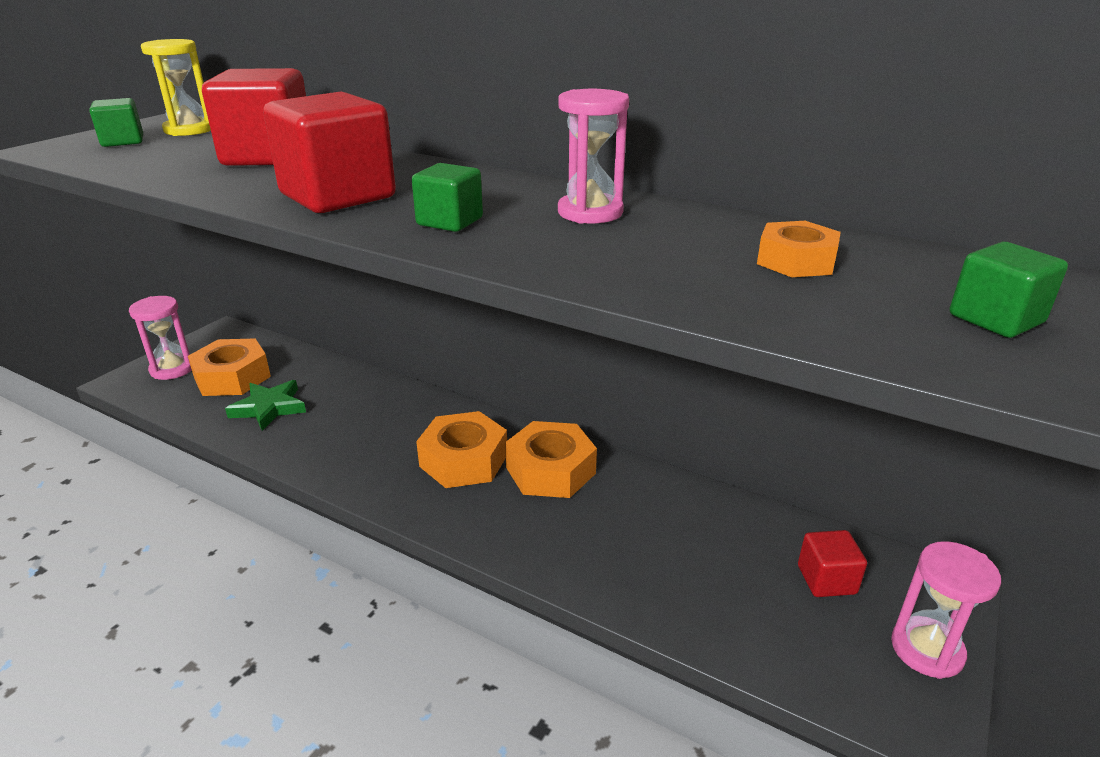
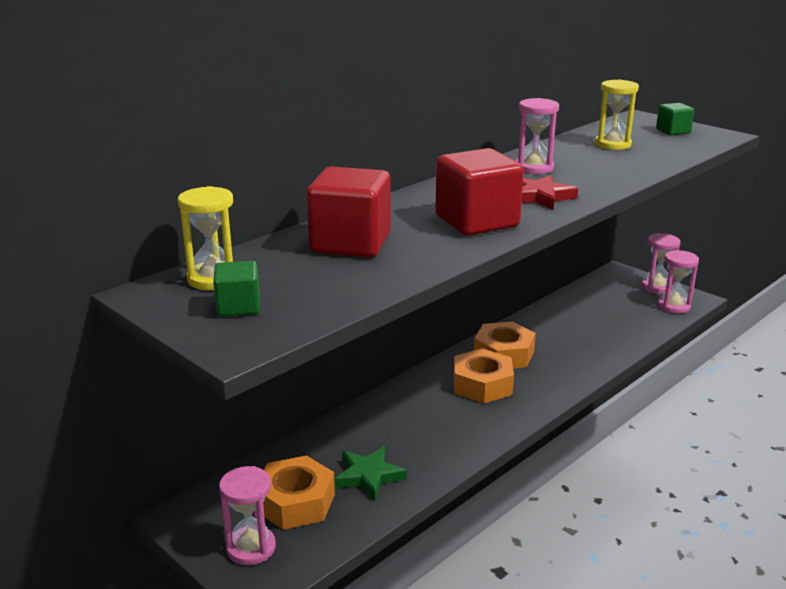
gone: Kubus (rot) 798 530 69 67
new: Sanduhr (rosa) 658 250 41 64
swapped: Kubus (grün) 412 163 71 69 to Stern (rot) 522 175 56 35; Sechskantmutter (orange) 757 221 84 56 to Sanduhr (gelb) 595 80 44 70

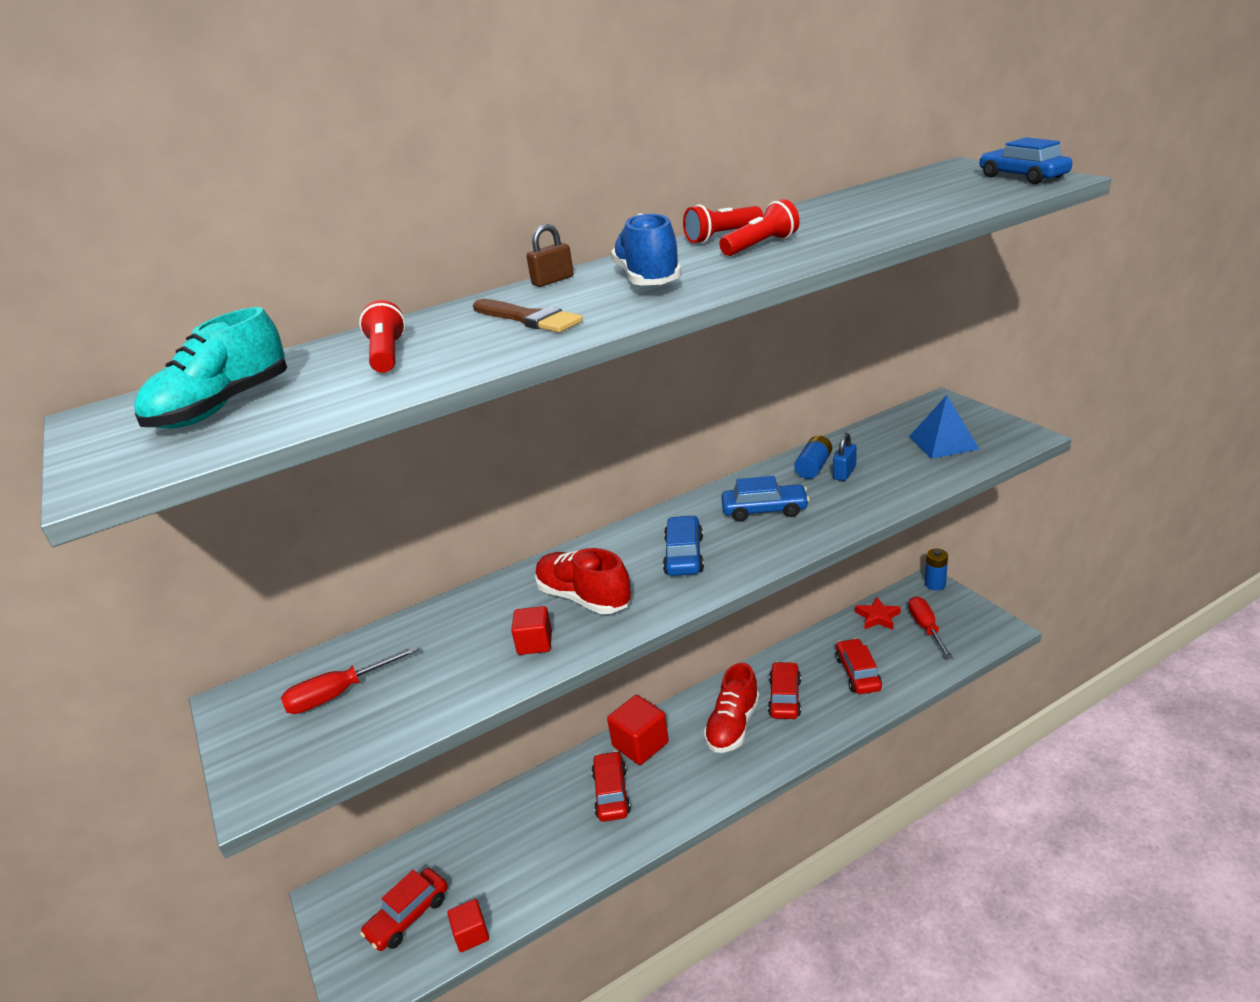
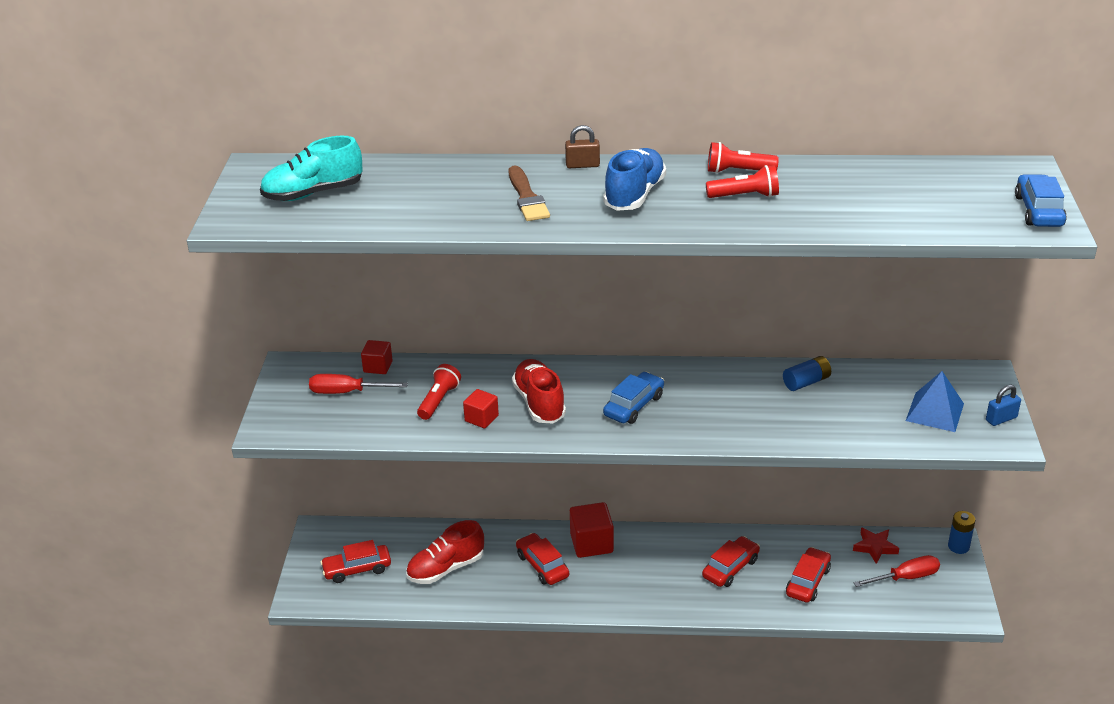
gone: Auto (blau) 721 476 88 46
shifted: Taschenlampe (rot) 359 300 47 73 to 417 364 44 56; Kubus (rot) 447 899 42 53 to 361 340 32 34; Schuh (rot) 704 663 56 90 to 406 520 78 64; Vorhängeschloss (blau) 833 433 24 48 to 986 385 35 41
rotated: Auto (rot) 591 751 40 71 = 516 533 53 52 60 degrees counterclockwise; Schraubenzieher (rot) 908 596 45 63 = 854 555 86 32 45 degrees clockwise

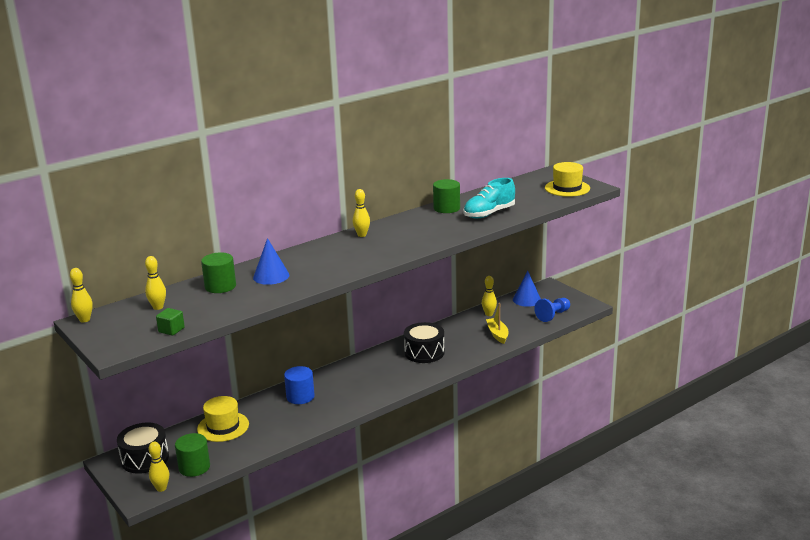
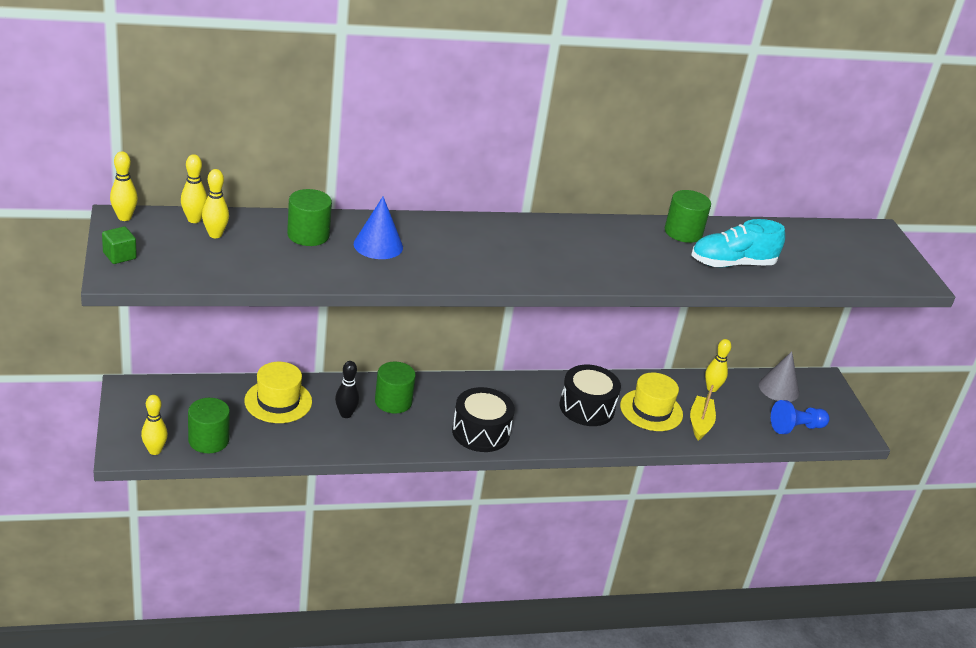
new: Bowlingkegel (schwarz) 335 361 24 57
shifted: Trommel (schwarz) 117 423 52 51 to 452 387 63 65; Kubus (grün) 156 308 29 28 to 102 226 35 38; Bowlingkegel (gelb) 353 189 17 48 to 181 154 26 69; Hut (gelb) 545 162 45 35 to 620 373 63 58
repainted: Vollzylinder (blau) 284 366 31 38 to Vollzylinder (grün) 375 361 41 53; Kegel (blau) 513 271 28 36 to Kegel (grau) 759 351 40 51

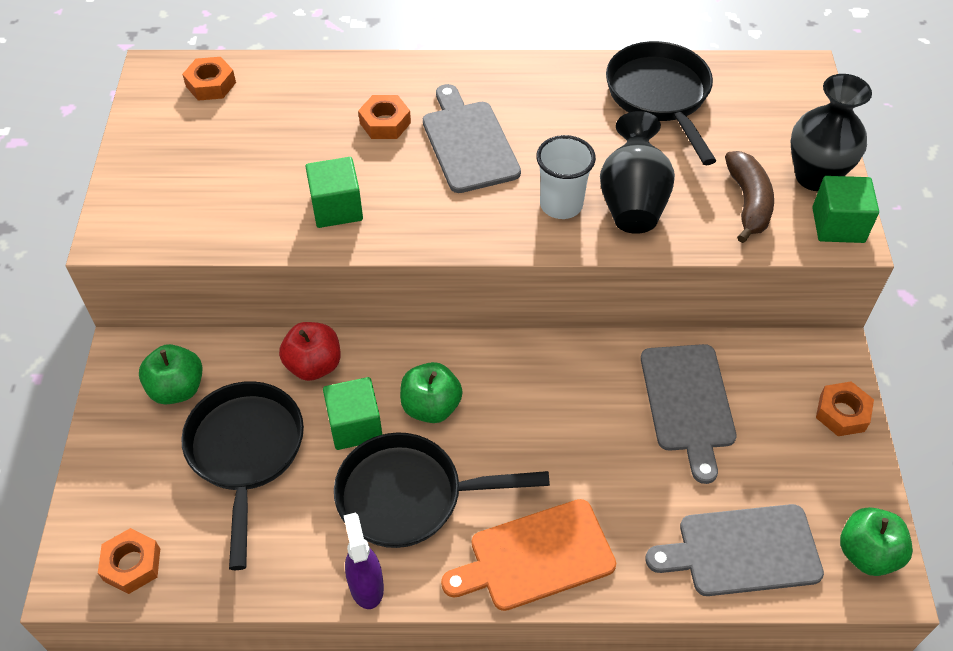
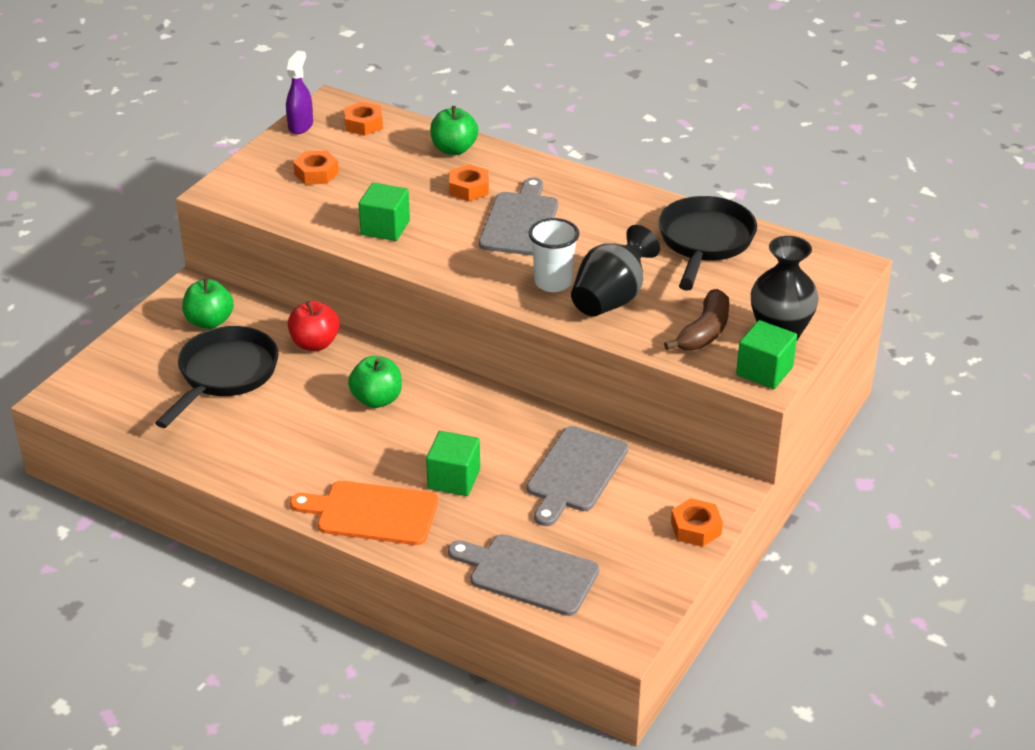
gone: Pfanne (schwarz) 334 433 216 115
shifted: Sechskantmutter (orange) 98 528 62 66 to 293 150 46 35; Kubus (grün) 323 377 59 73 to 426 431 54 65; Sprühflasche (lila) 344 513 40 96 to 286 51 27 83; Apfel (grün) 840 507 73 69 to 430 106 48 49

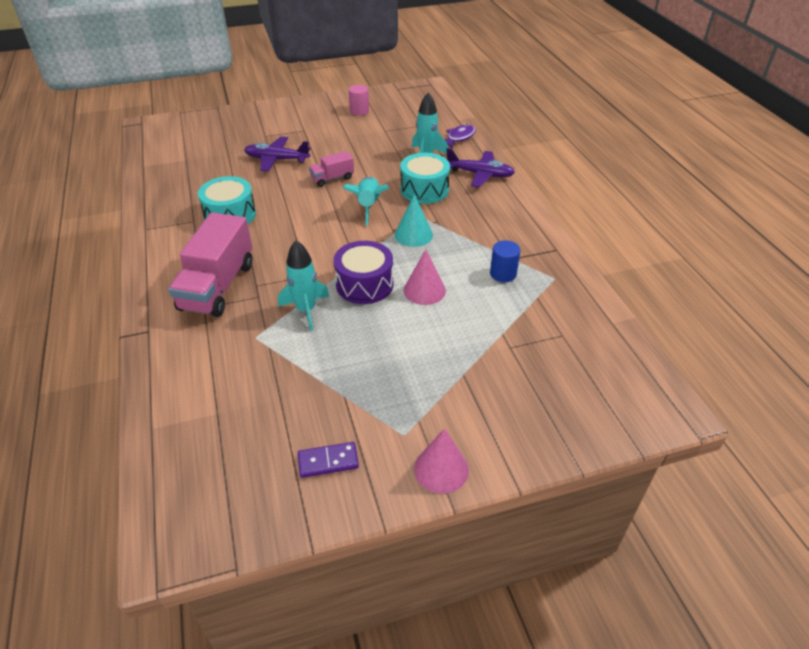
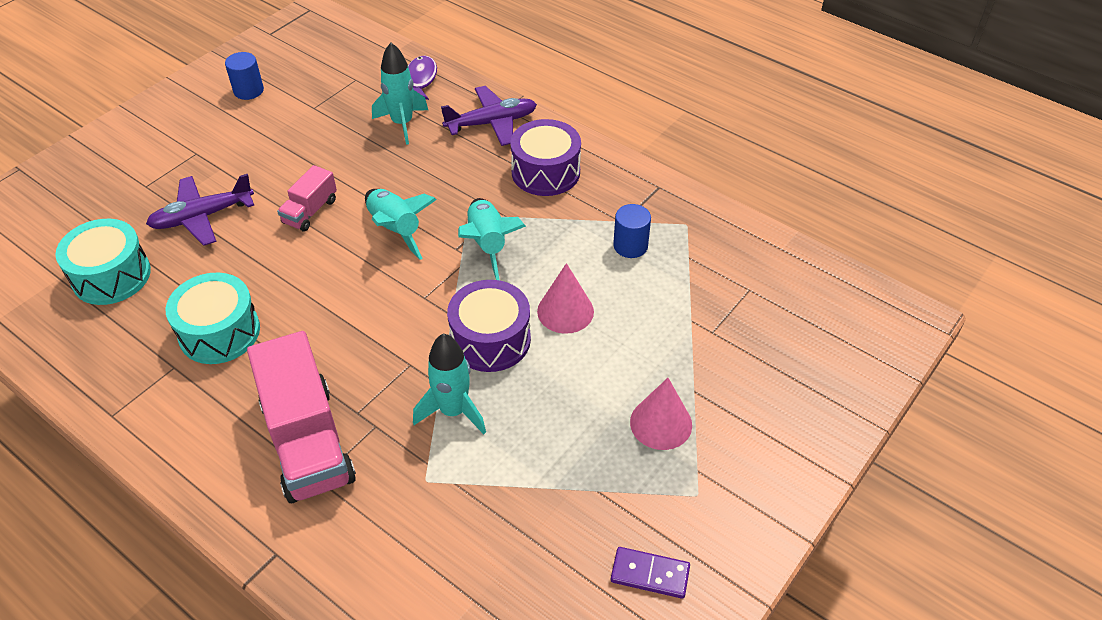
new: Trommel (lila) 510 119 71 77
shifted: Trommel (türkis) 400 153 50 51 to 55 219 96 86; Kegel (rosa) 414 428 55 66 to 630 378 62 72
swapped: Kegel (türkis) 395 194 38 53 to Rakete (türkis) 458 198 68 82
repainted: Vollzylinder (rosa) 349 85 20 31 to Vollzylinder (blau) 225 52 39 48
rotated: Dominostein (lila) 298 442 61 36 = 611 547 79 52 60 degrees clockwise

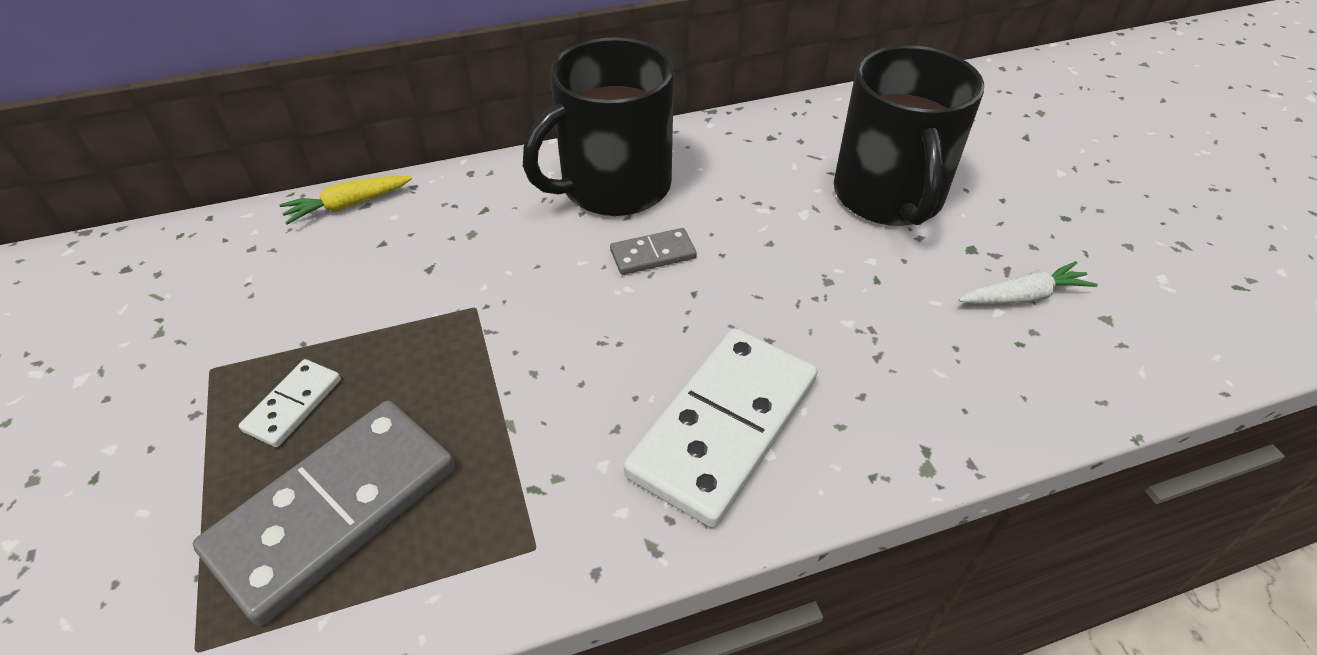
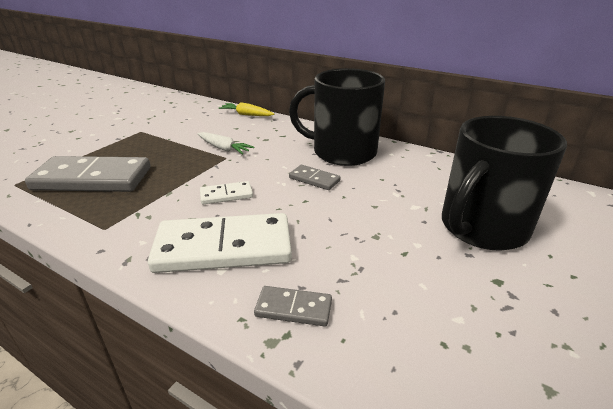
new: Dominostein (grau) 254 286 78 41
shifted: Dominostein (weiß) 239 359 102 88 to 200 181 53 24; Karotte (weiß) 958 261 140 43 to 198 132 57 23

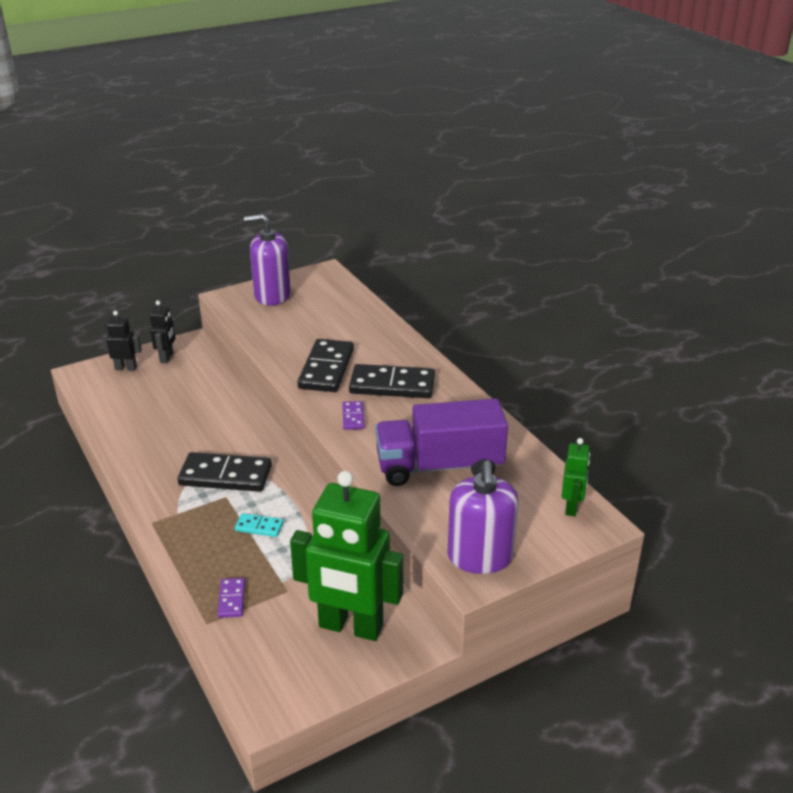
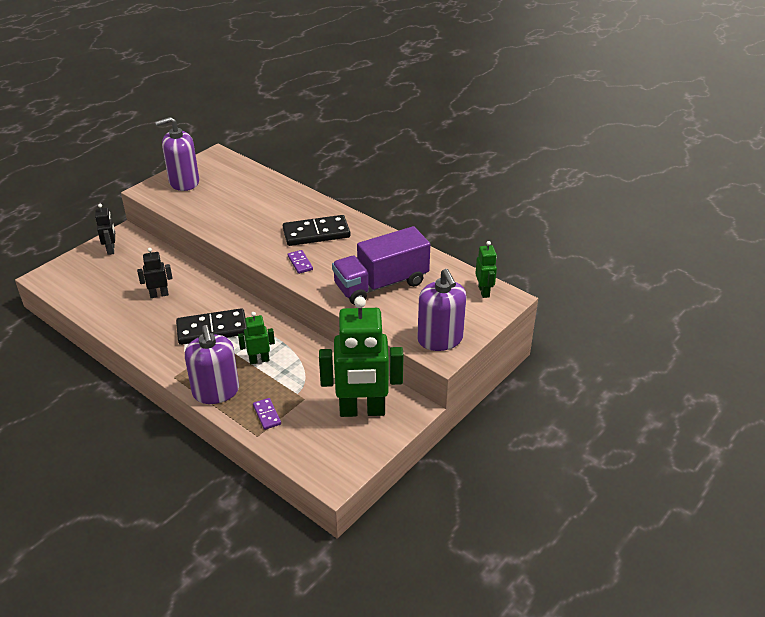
gone: Dominostein (schwarz) 298 339 56 53
new: Seifenspender (lila) 185 325 54 79
shifted: Roboter (schwarz) 102 311 40 60 to 137 248 36 50
swapped: Dominostein (türkis) 235 513 49 24 to Roboter (grün) 238 312 37 52

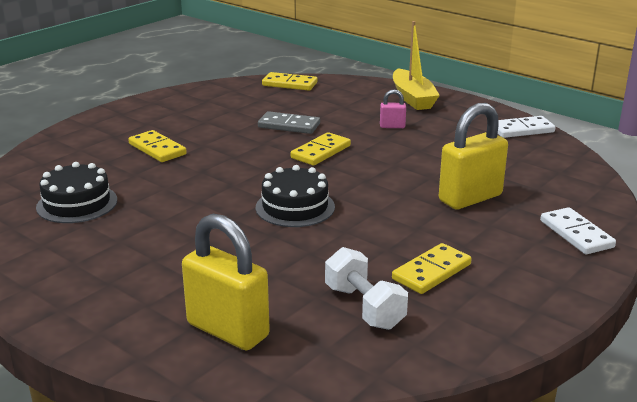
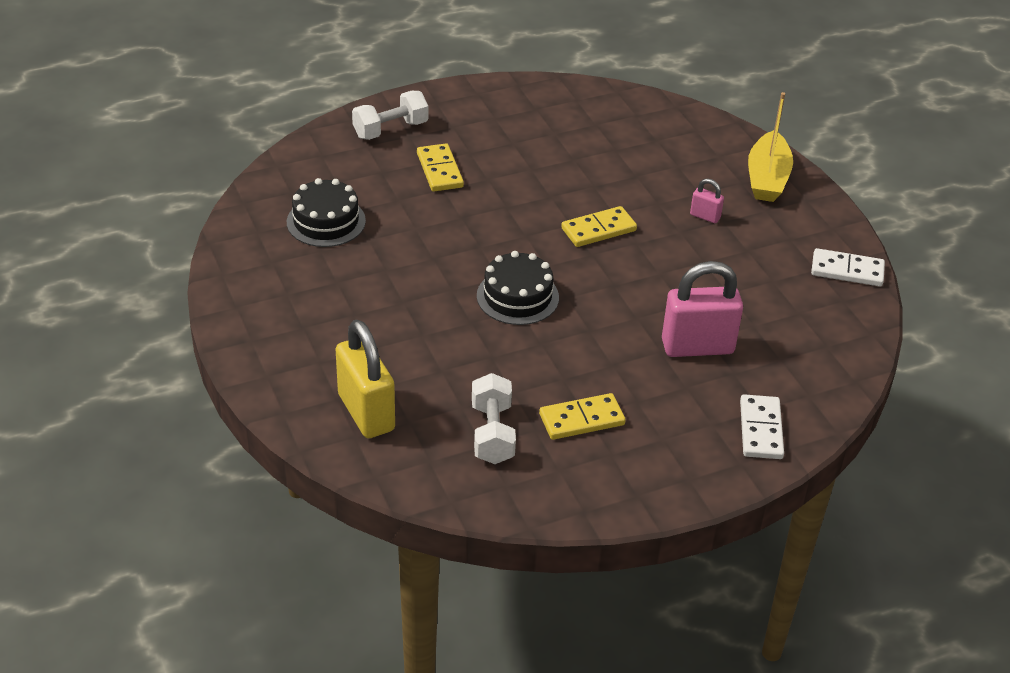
gone: Dominostein (grau) 258 111 62 23; Dominostein (gelb) 262 72 56 19
new: Hantel (weiß) 352 91 76 49
repainted: Vorhängeschloss (gelb) 439 103 69 106 to Vorhängeschloss (rosa) 662 261 81 96

